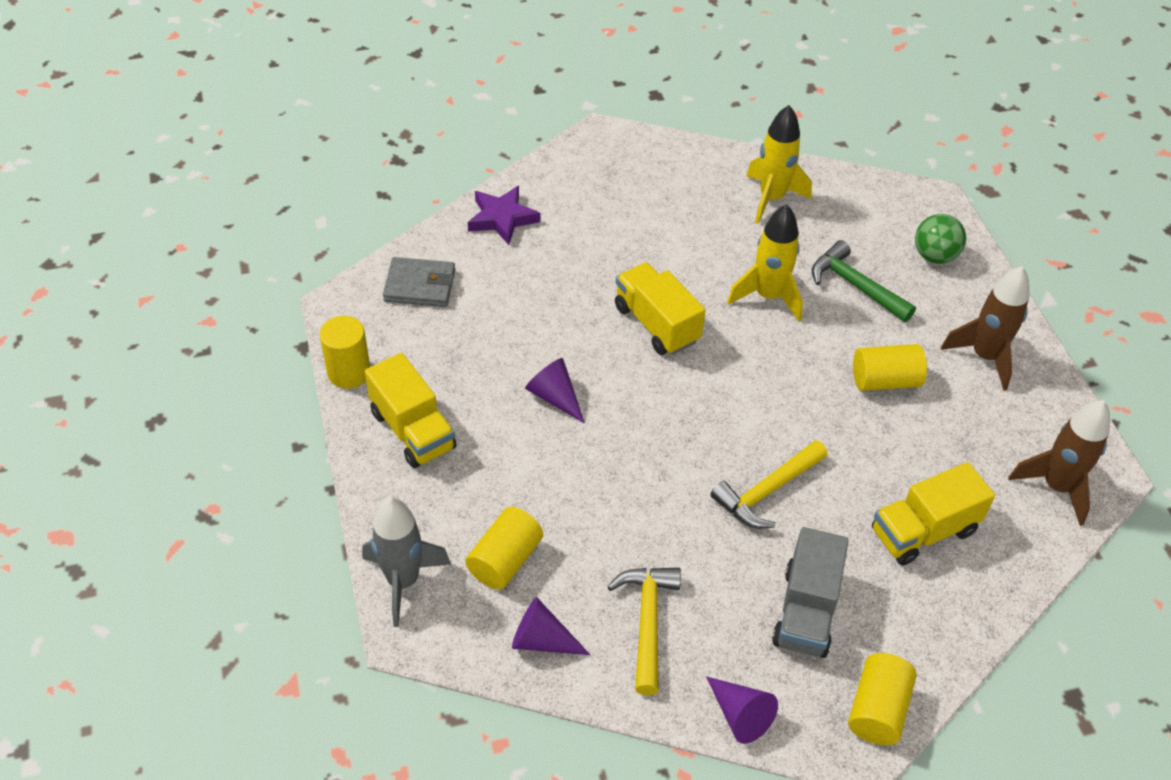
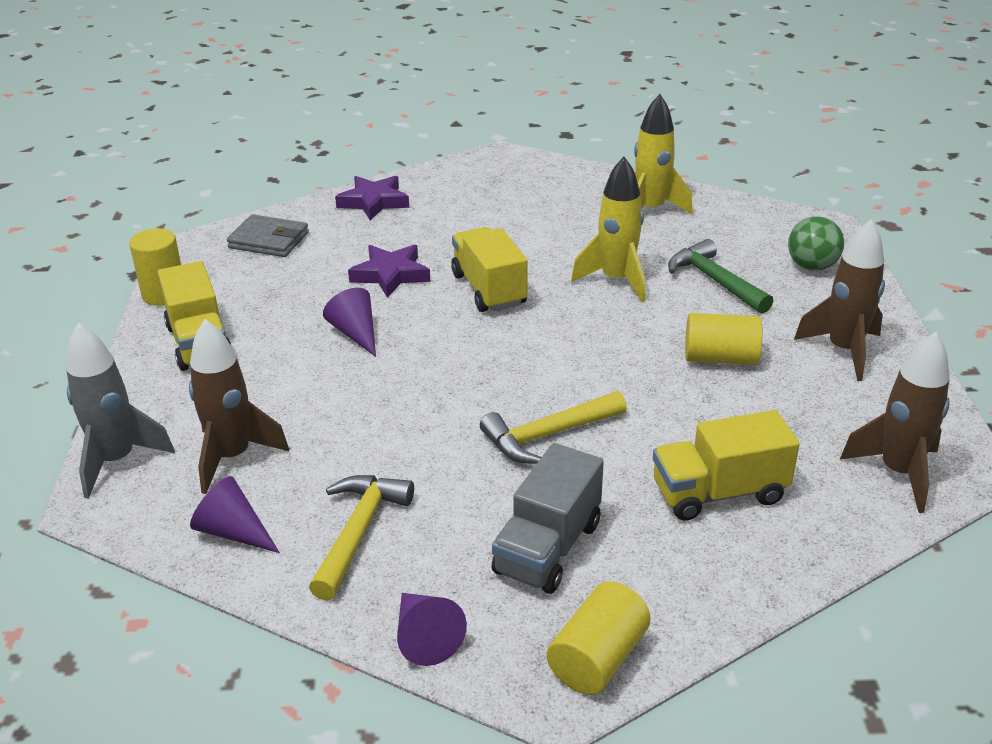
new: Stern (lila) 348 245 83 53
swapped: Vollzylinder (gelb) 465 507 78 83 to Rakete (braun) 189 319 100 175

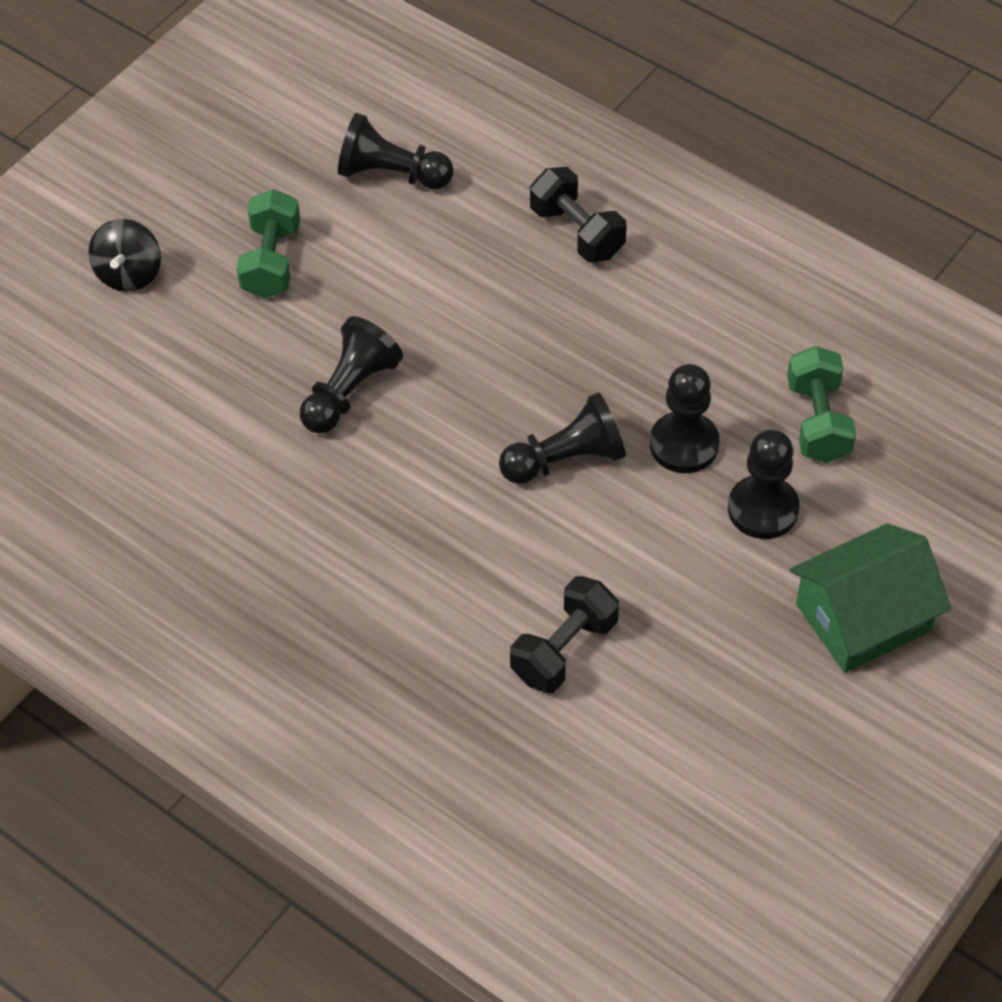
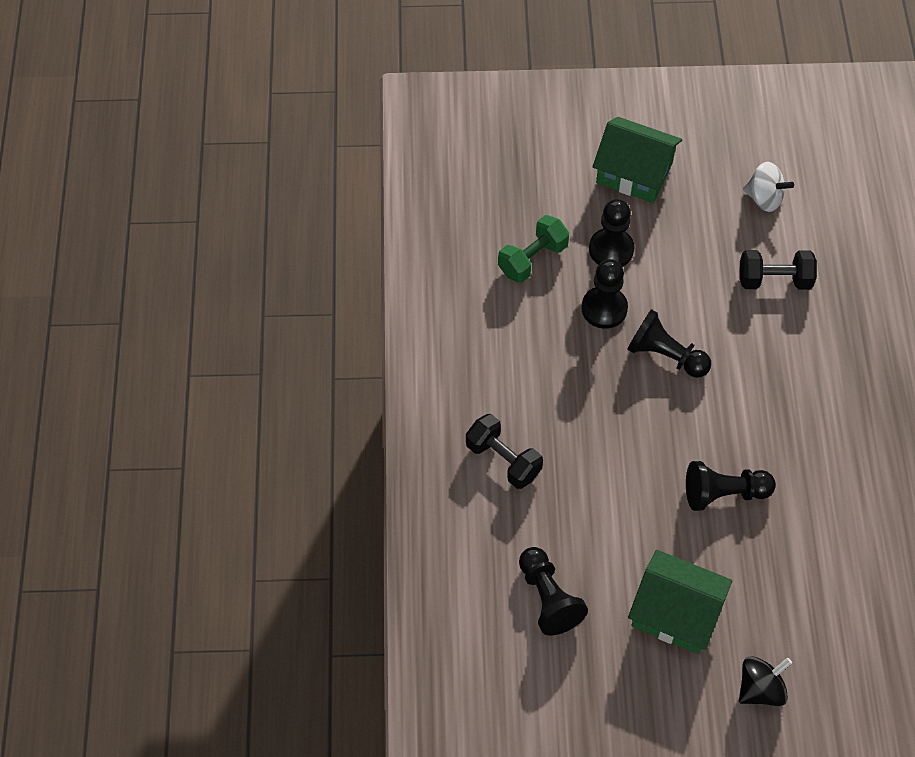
new: Kreisel (weiß) 743 162 51 50
swapped: Hantel (grün) 237 189 63 109 to Haus (grün) 628 550 104 104
rotated: Hantel (schwarz) 530 167 97 95 = 466 414 77 75 60 degrees counterclockwise

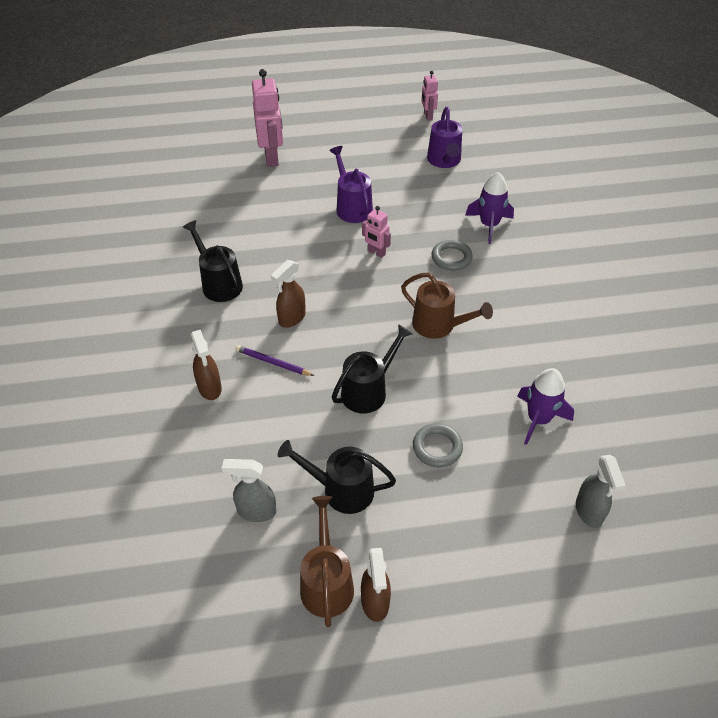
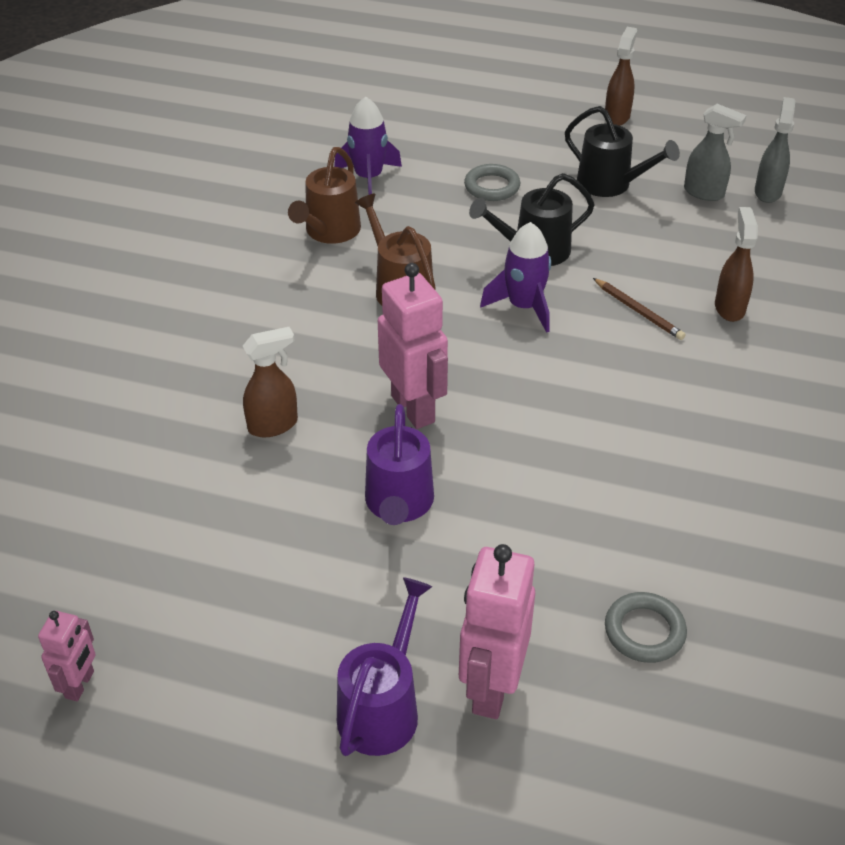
gone: Gießkanne (schwarz) 183 220 60 82
shifted: Sprühflasche (braun) 271 260 35 68 to 243 327 55 110; Gießkanne (braun) 300 496 54 131 to 288 147 73 97; Gießkanne (lila) 427 107 35 61 to 337 577 95 179; Ring (grau) 431 240 42 31 to 605 592 82 71; Rakete (lila) 465 172 49 72 to 480 222 71 111; Sprühflasche (grau) 576 455 50 73 to 755 97 40 106
repainted: Bleistift (lila) 235 345 79 31 to Bleistift (braun) 593 278 93 62
scaled: Roboter (rosa) 362 206 29 52 = 378 263 70 166 x1.83

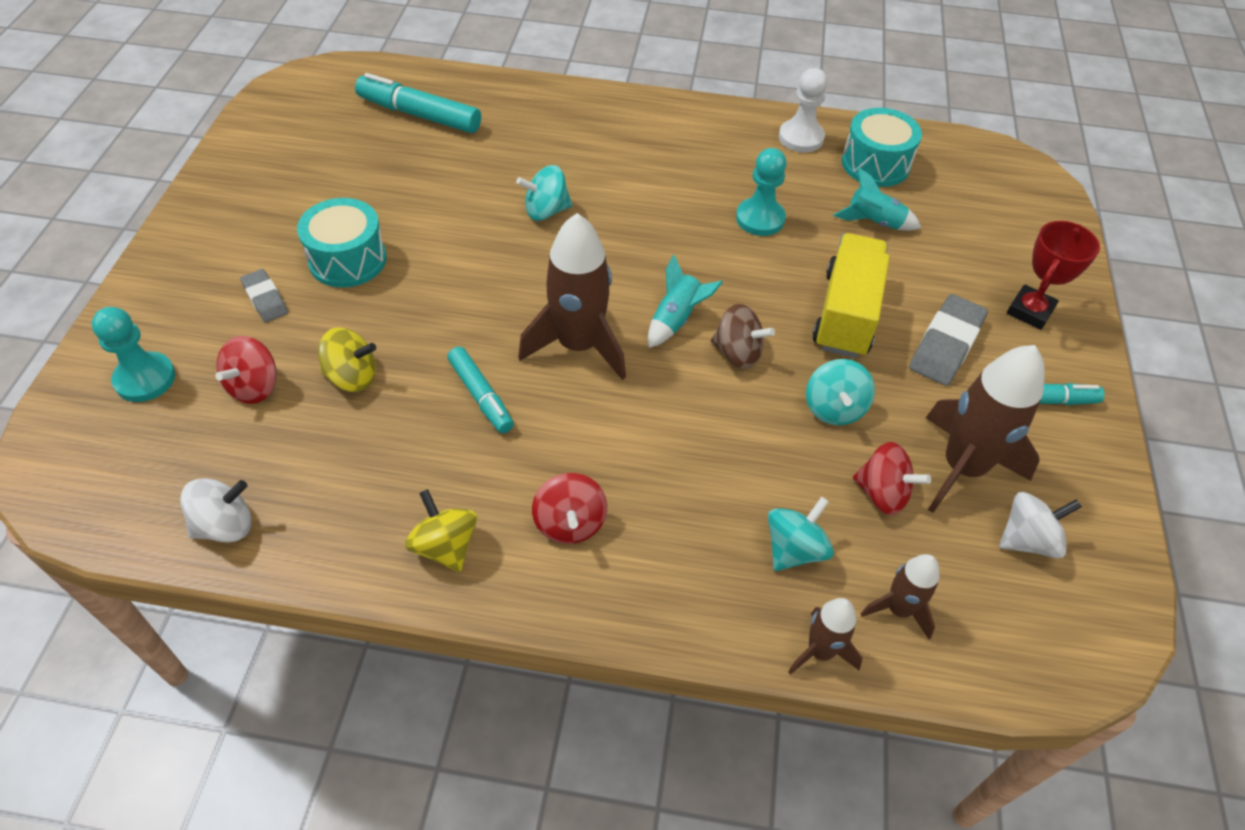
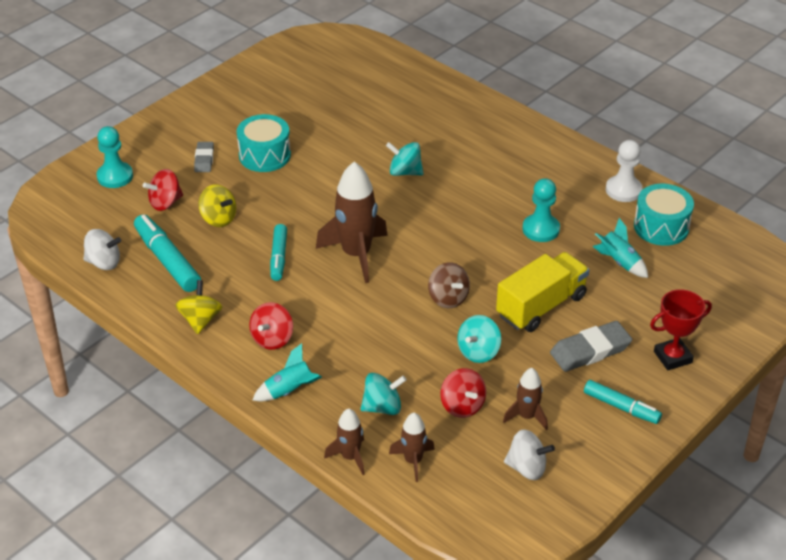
shifted: Filzstift (türkis) 355 73 126 60 to 134 214 67 78; Rakete (türkis) 648 255 75 93 to 253 343 69 59
scaled: Rakete (braun) 926 345 119 168 = 503 368 45 63 x0.54

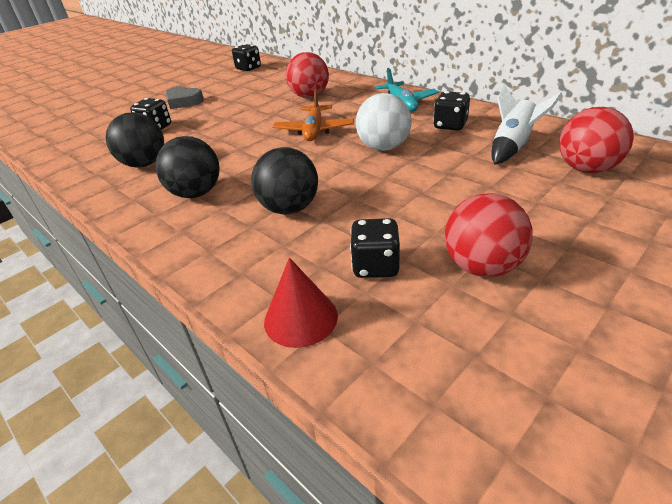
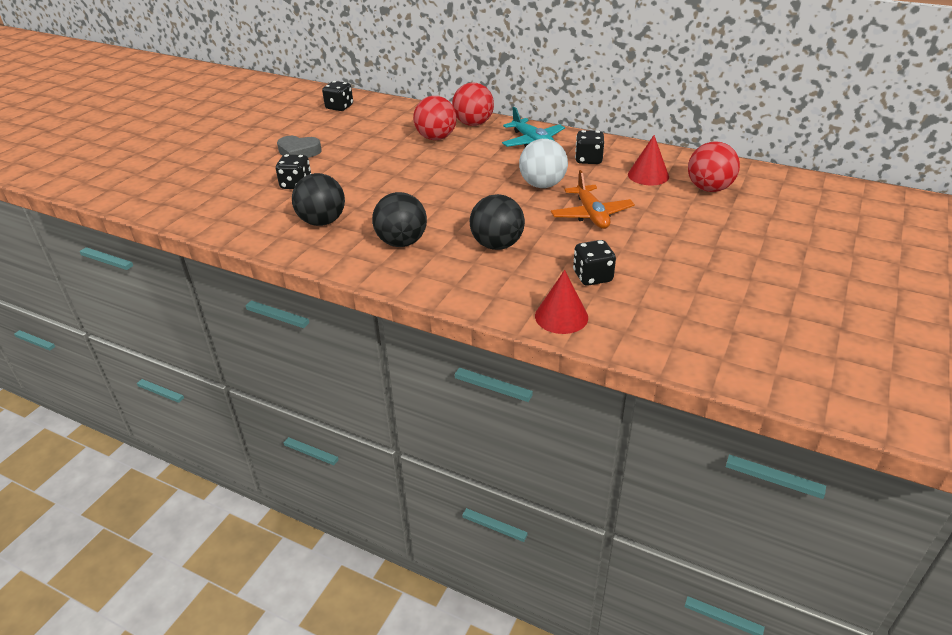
shifted: Flugzeug (orange) 273 89 81 52 to 551 170 84 59; Ball (rot) 444 193 89 84 to 452 83 42 43
swapped: Rakete (weiß) 491 85 72 80 to Kegel (rot) 628 135 41 50

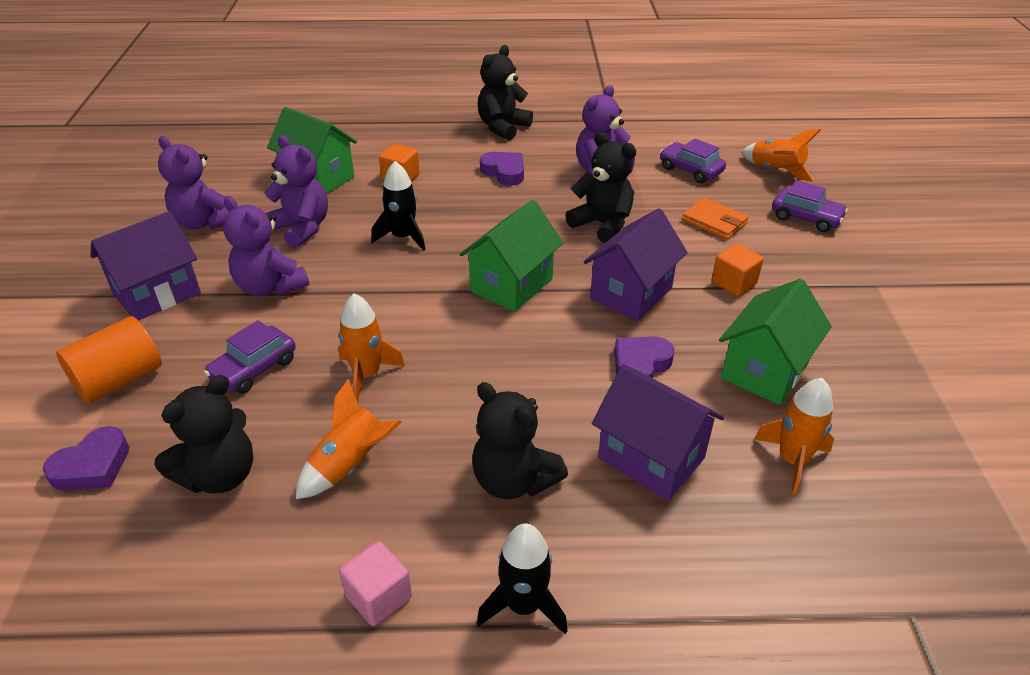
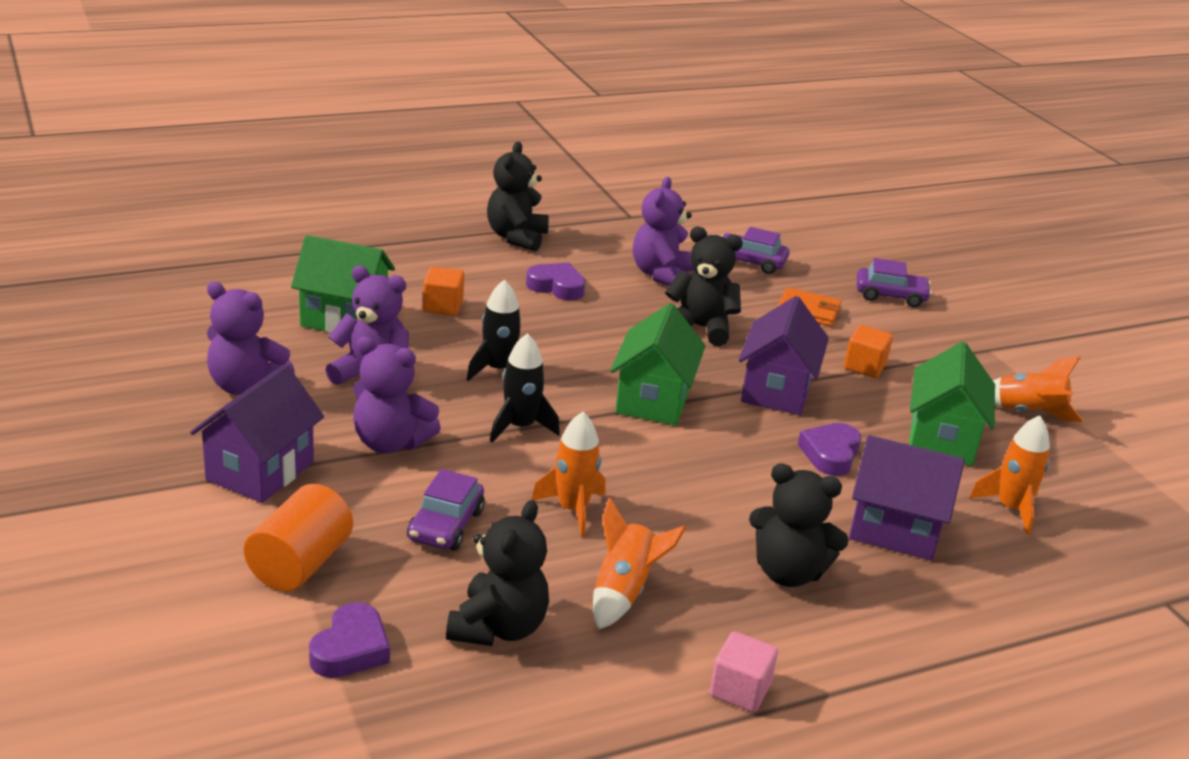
shifted: Rakete (schwarz) 477 523 90 111 to 490 333 70 109; Rakete (orange) 741 129 80 53 to 993 356 91 66

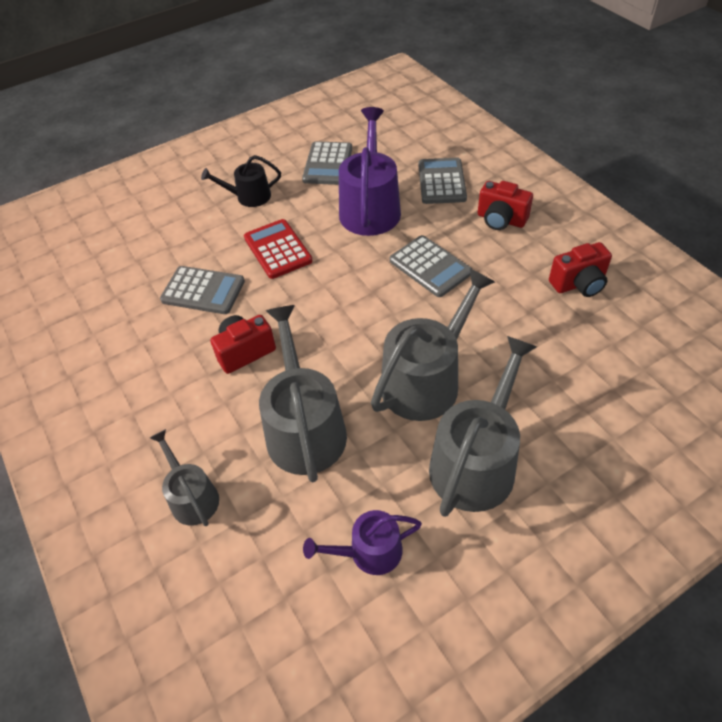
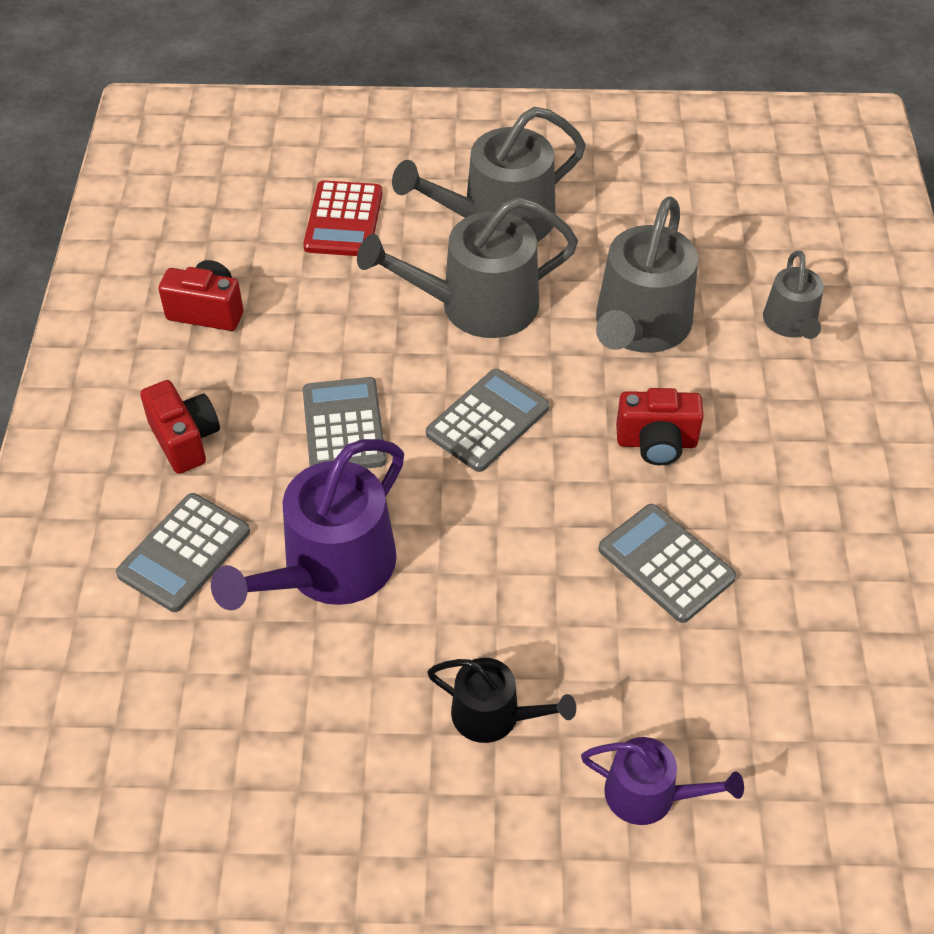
shifted: Taschenrechner (rot) 244 219 69 60 to 303 180 79 76; Taschenrechner (grau) 302 141 50 44 to 426 369 123 103; Gießkanne (lila) 303 510 119 65 to 581 737 163 88

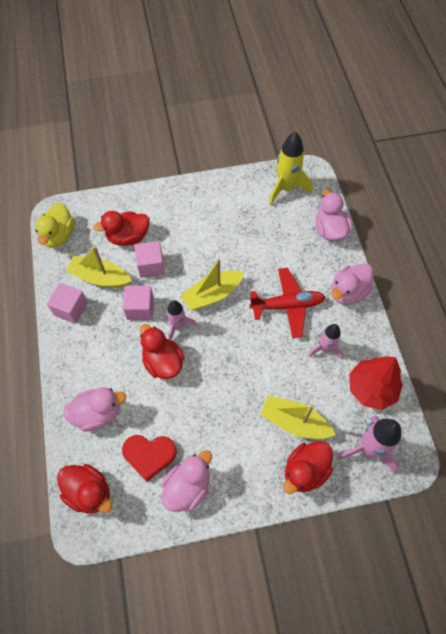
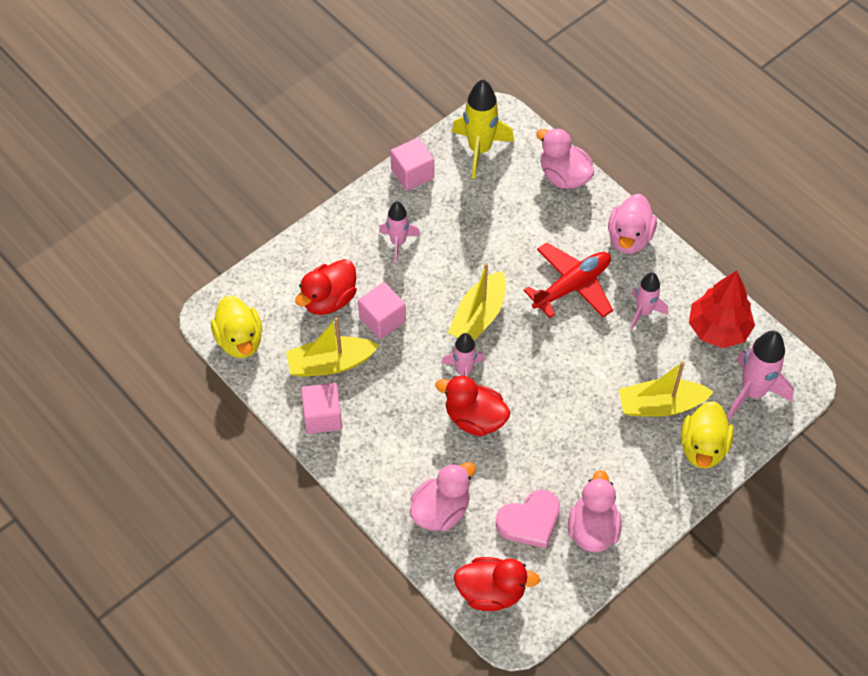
new: Rakete (rosa) 379 201 41 62
shifted: Kubus (rosa) 123 286 31 34 to 390 138 44 53
repainted: Herz (rot) 122 435 55 46 to Herz (rosa) 496 489 64 59; Ente (rot) 283 441 50 53 to Ente (gelb) 681 401 53 67

